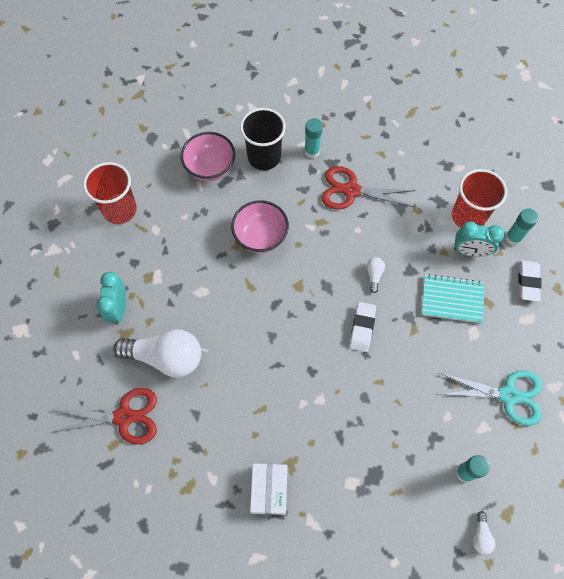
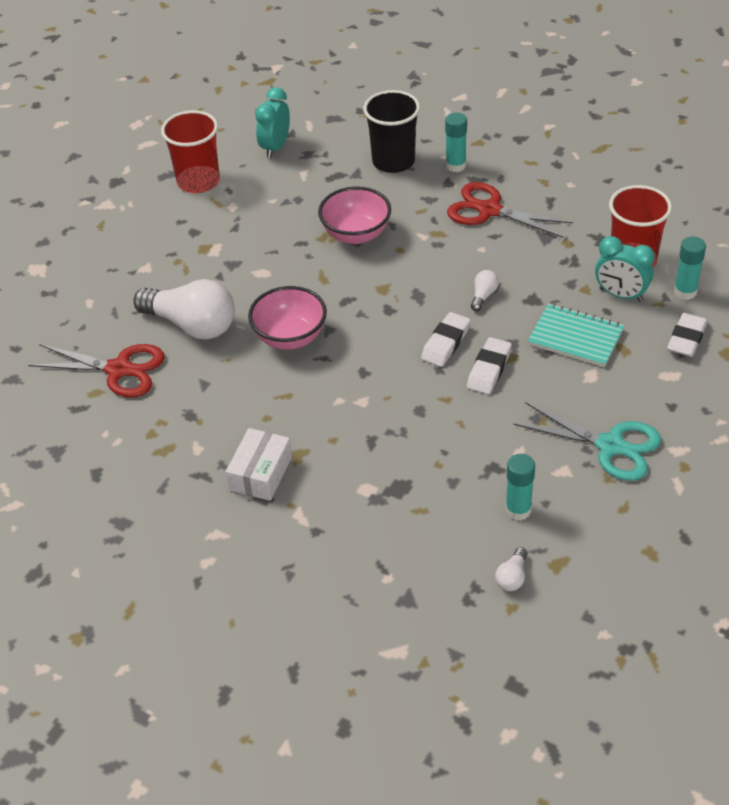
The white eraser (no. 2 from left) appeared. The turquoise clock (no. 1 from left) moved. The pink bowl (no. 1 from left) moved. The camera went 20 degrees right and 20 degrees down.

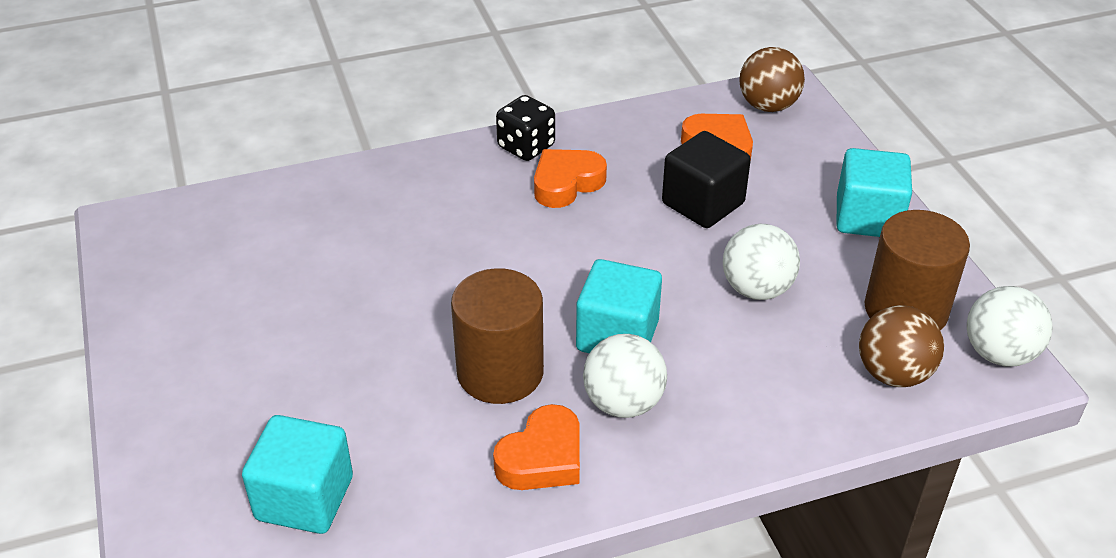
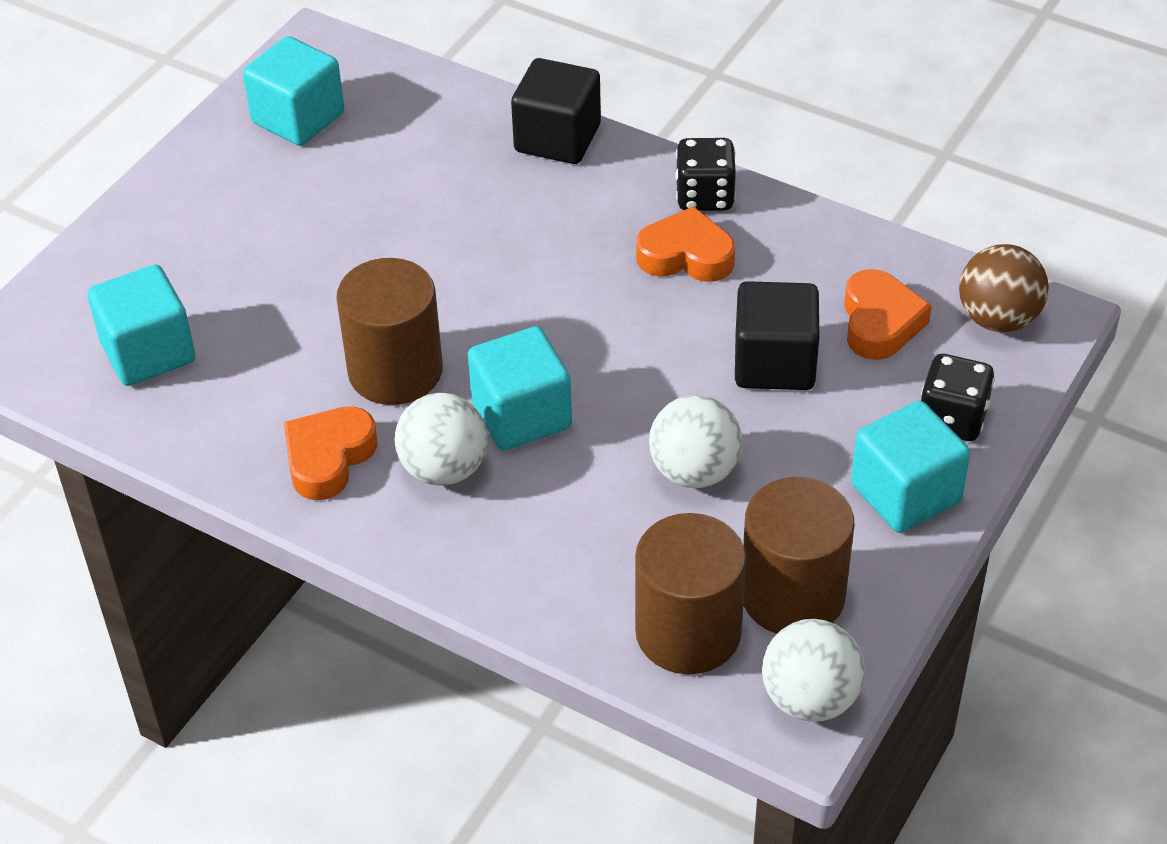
The turquoise cube (no. 2 from left) appeared. The black cube (no. 1 from left) appeared. The black dice (no. 2 from left) appeared. The brown ball (no. 2 from left) was replaced by the brown cylinder (no. 2 from left). The orange heart (no. 1 from left) turned 120 degrees clockwise. The camera went 50 degrees right and 5 degrees up.

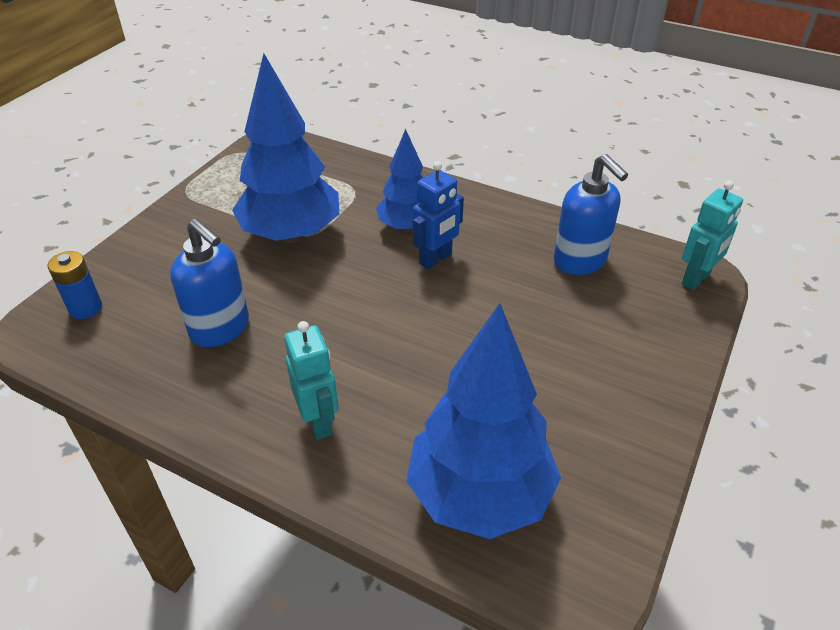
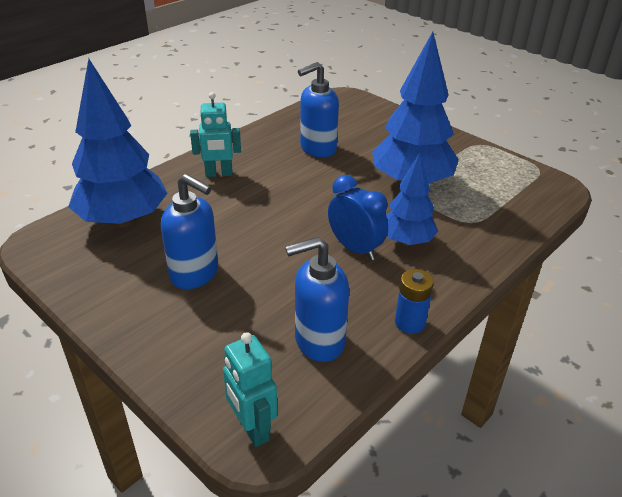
The blue soap dispenser (no. 1 from left) appeared. The blue battery moved. The blue robot was replaced by the blue clock. The camera went 105 degrees right and 5 degrees down.

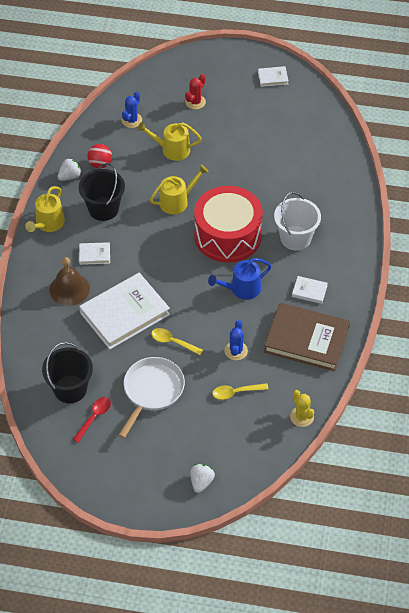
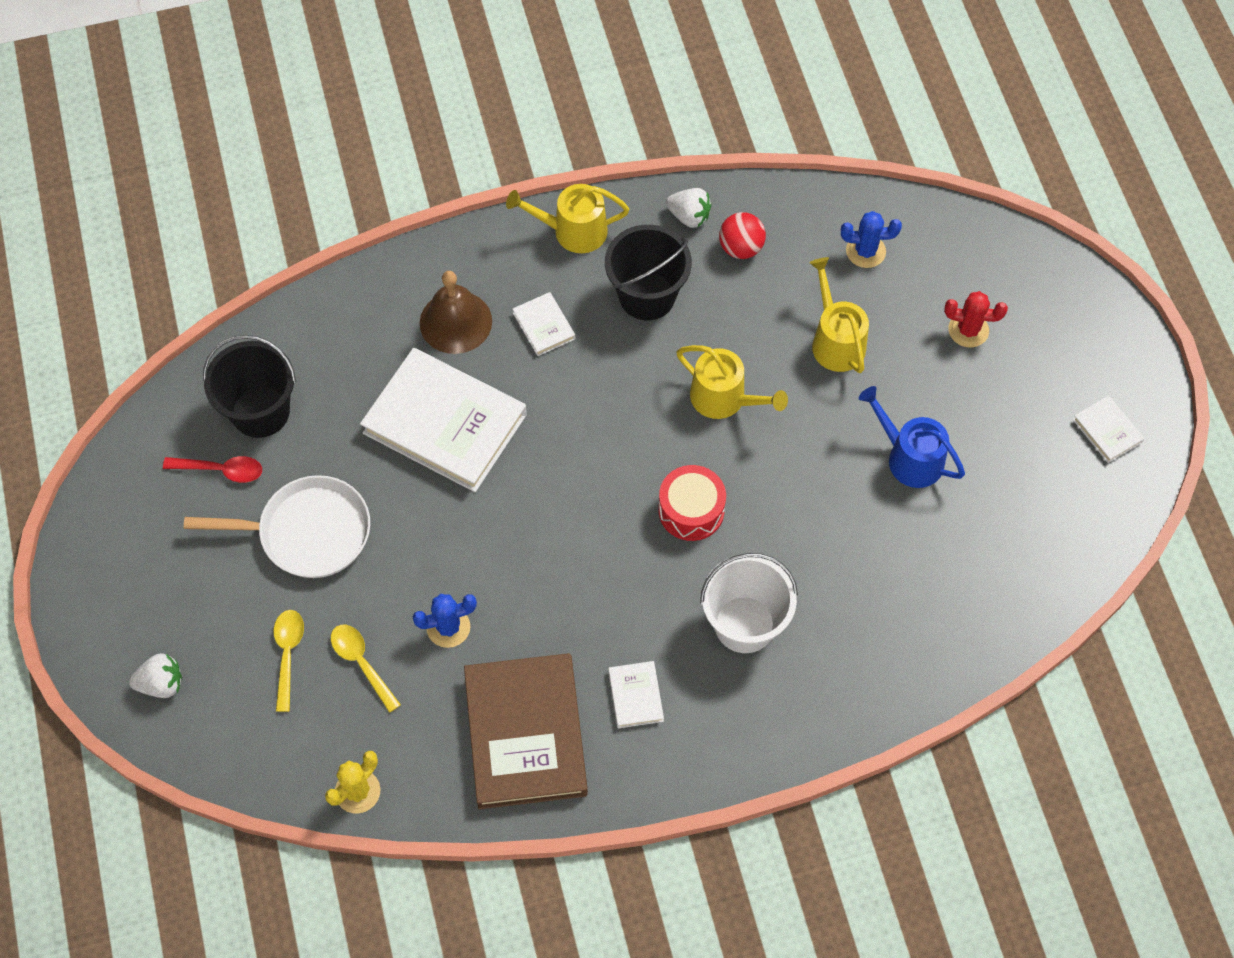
The yellow spoon (no. 1 from left) moved. The blue watering can moved. The red drum changed to 0.51 times the size. The camera went 65 degrees right and 10 degrees up.

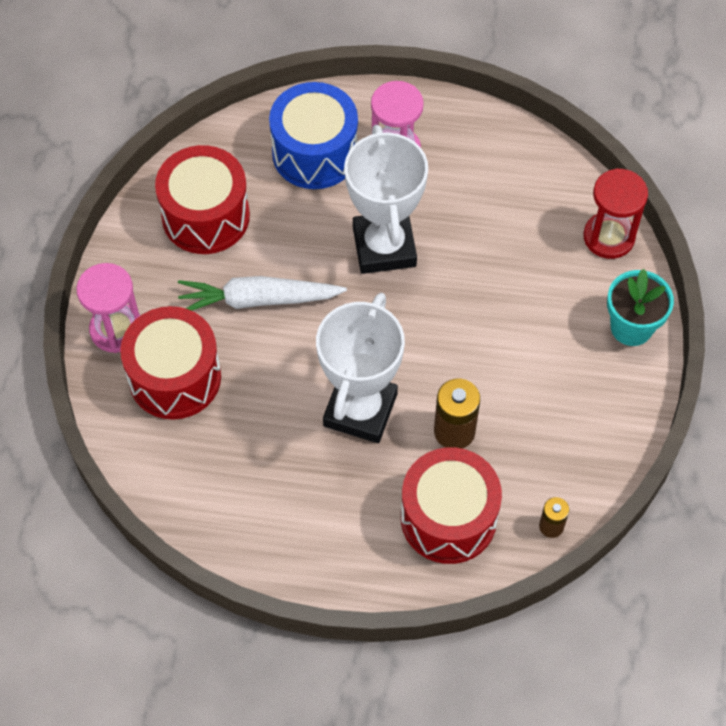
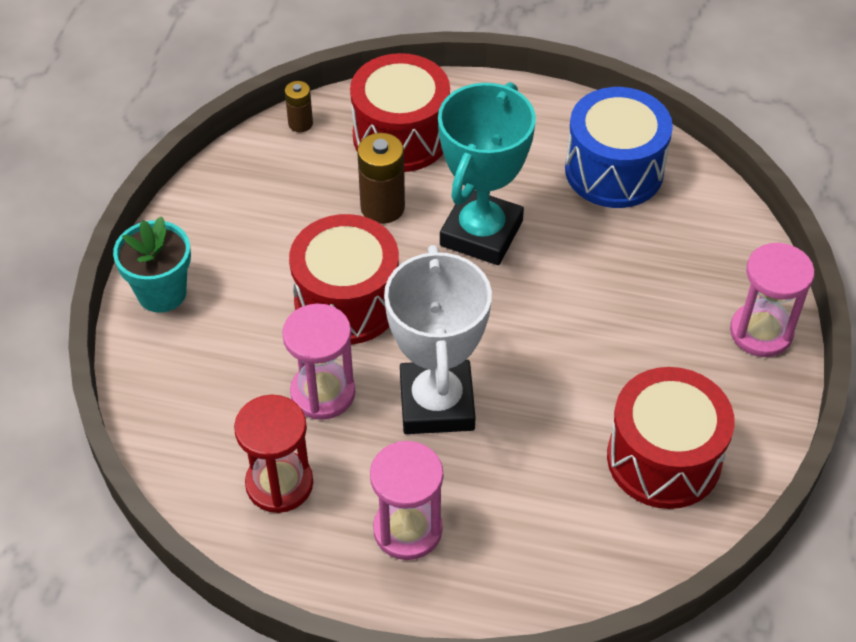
The white carrot disappeared. The pink hourglass (no. 1 from left) appeared. The red drum (no. 1 from left) moved. The blue drum moved. The red hourglass moved. The white trophy (no. 1 from left) became the turquoise trophy. The camera went 175 degrees left and 10 degrees down.

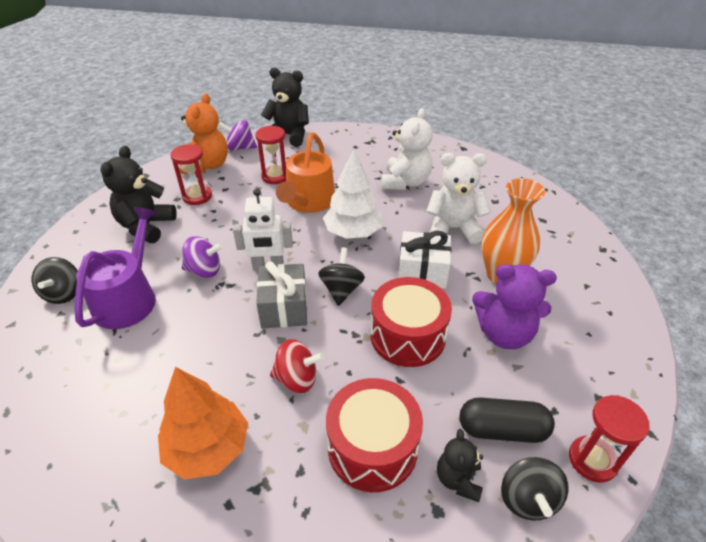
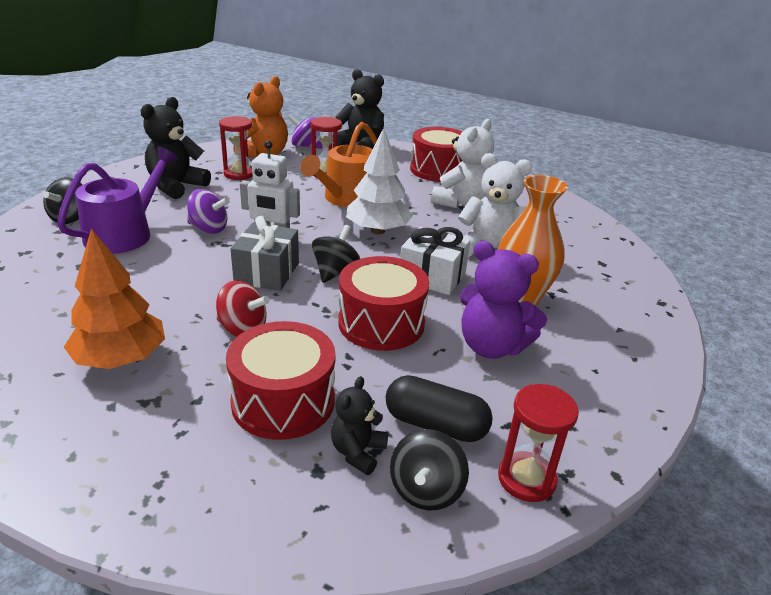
The red drum (no. 3 from left) appeared. The camera went 15 degrees right and 10 degrees down.

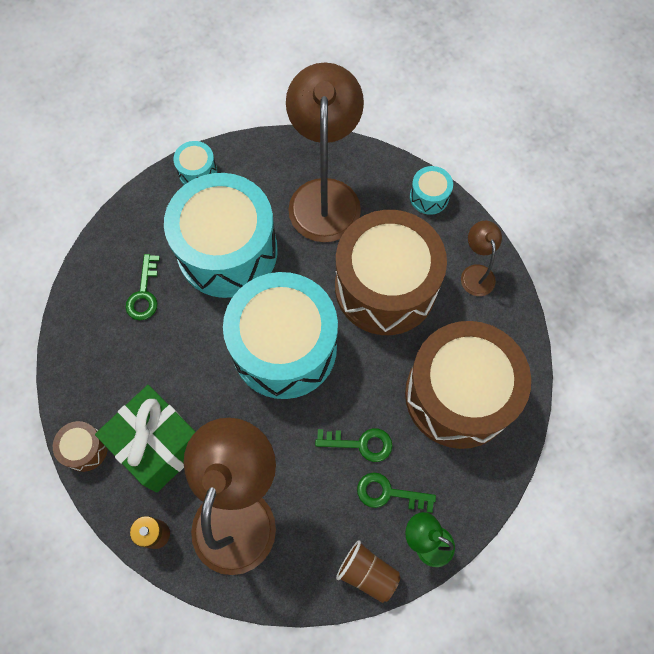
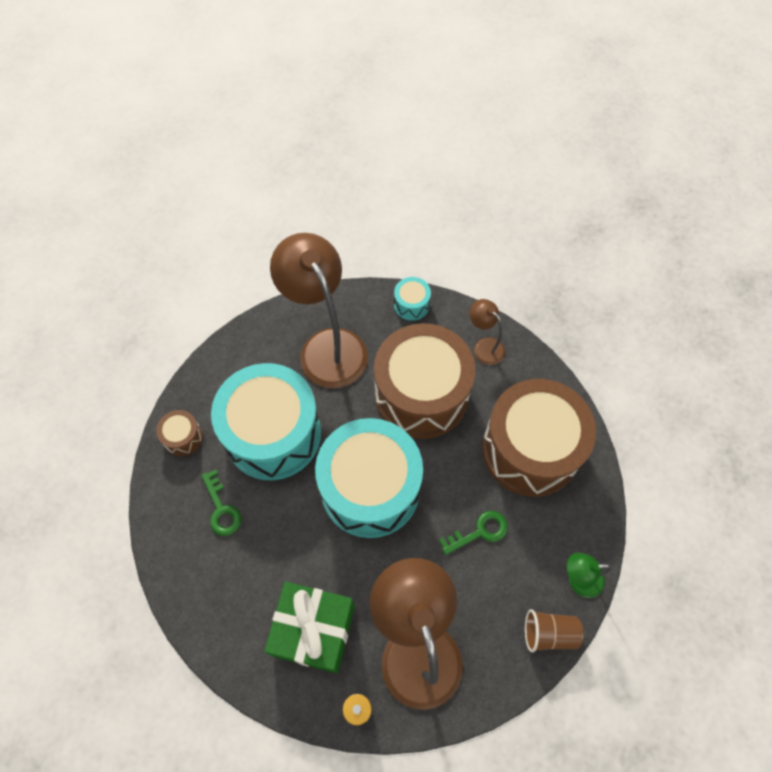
The turquoise drum (no. 1 from left) disappeared. The green key (no. 3 from left) disappeared. The brown drum (no. 1 from left) moved. The camera went 30 degrees left and 5 degrees down.

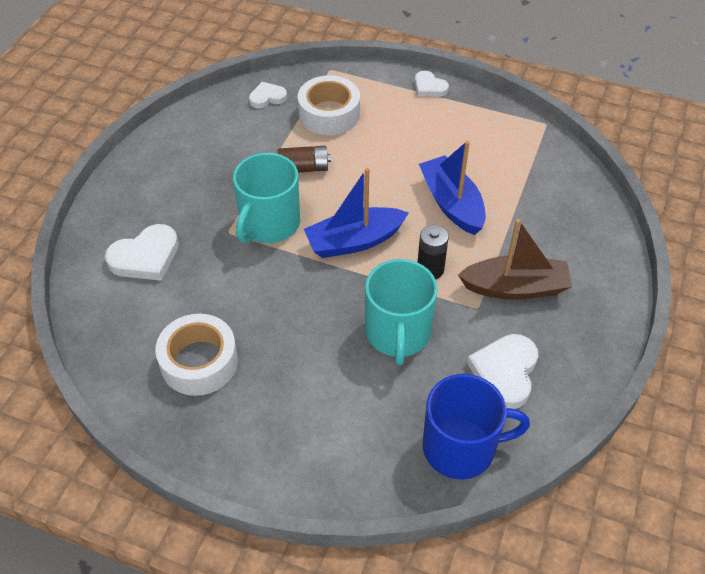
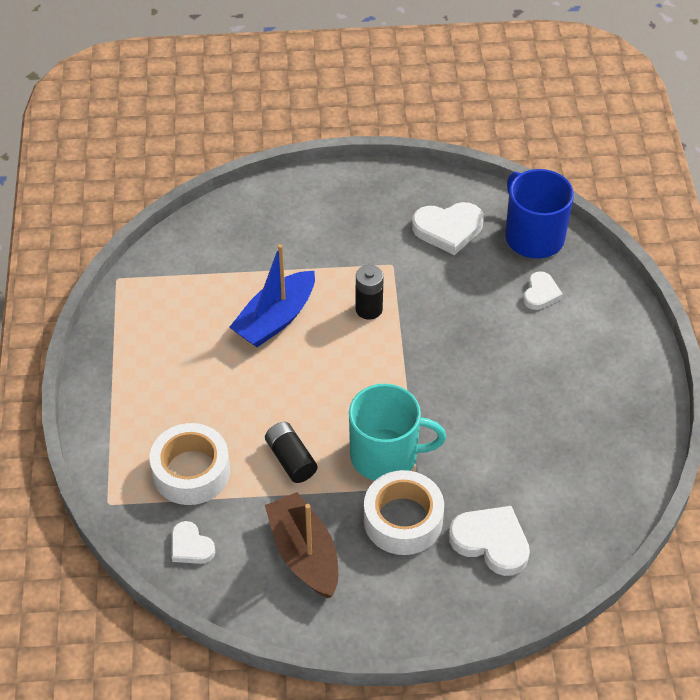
The blue boat (no. 1 from left) disappeared. The turquoise mug (no. 2 from left) disappeared. The white tape (no. 1 from left in the first image) moved. The white heart (no. 3 from left in the first image) moved. The brown boat moved. The brown battery became the black battery (no. 1 from left). The camera went 115 degrees left and 0 degrees up.

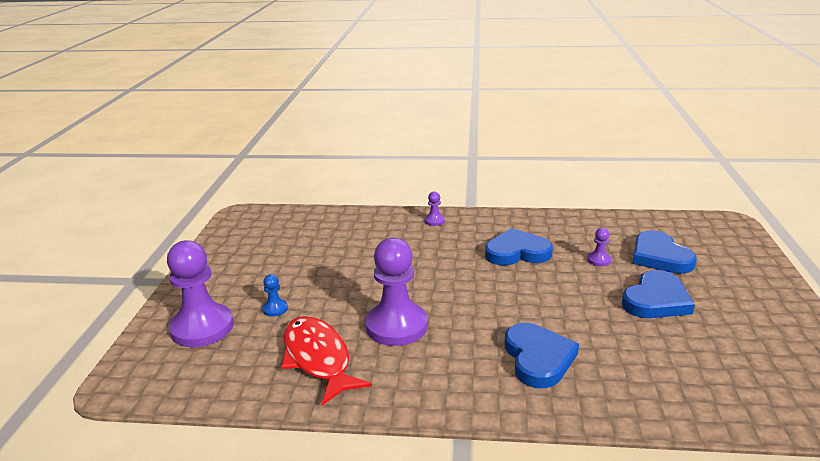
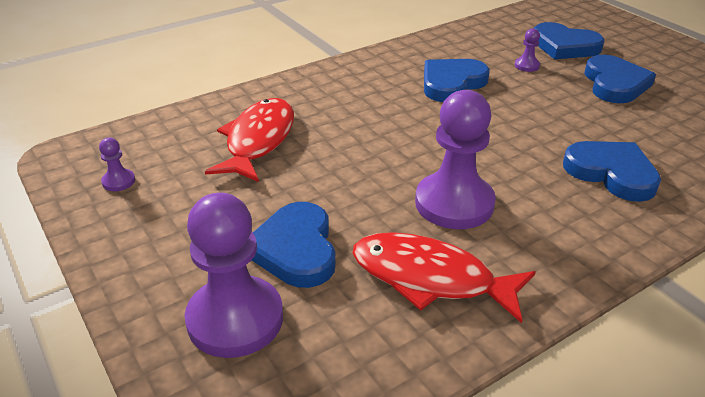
The red fish (no. 1 from left) appeared. The purple pawn (no. 3 from left in the first image) moved. The blue pawn was replaced by the blue heart (no. 1 from left). The camera went 40 degrees left and 10 degrees up.

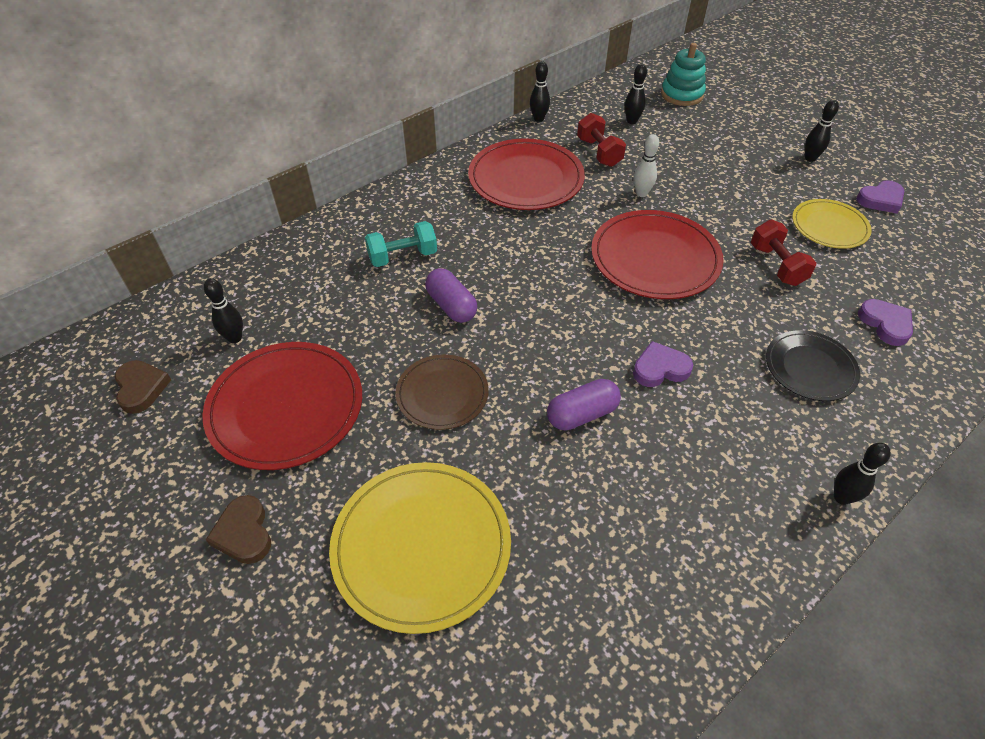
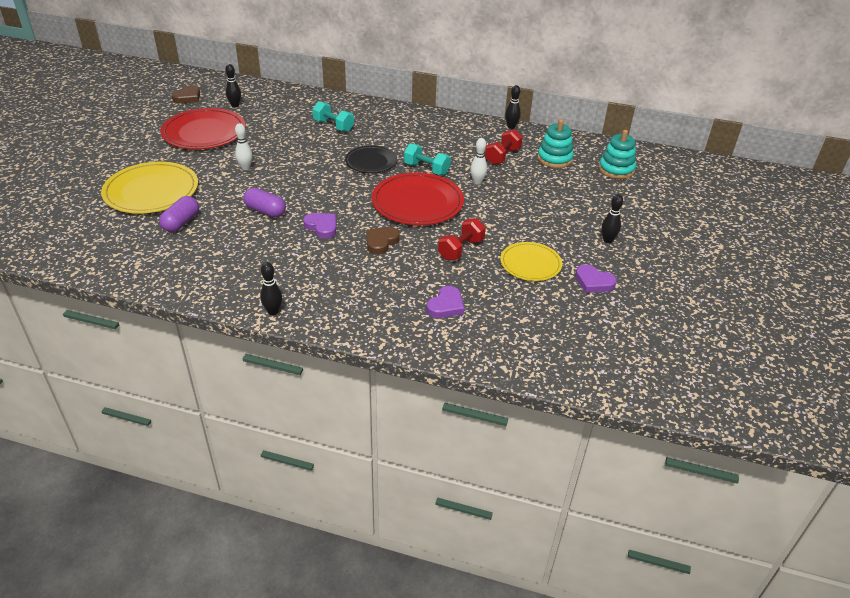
The red plate (no. 2 from left) disappeared. The turquoise dumbbell (no. 2 from left) appeared. The brown heart (no. 2 from left) moved. The purple capsule (no. 1 from left) moved. The black plate moved. The brown plate was replaced by the white bowling pin (no. 1 from left). The black bowling pin (no. 3 from left) was replaced by the turquoise stacking toy (no. 1 from left). The camera went 55 degrees right and 10 degrees down.

